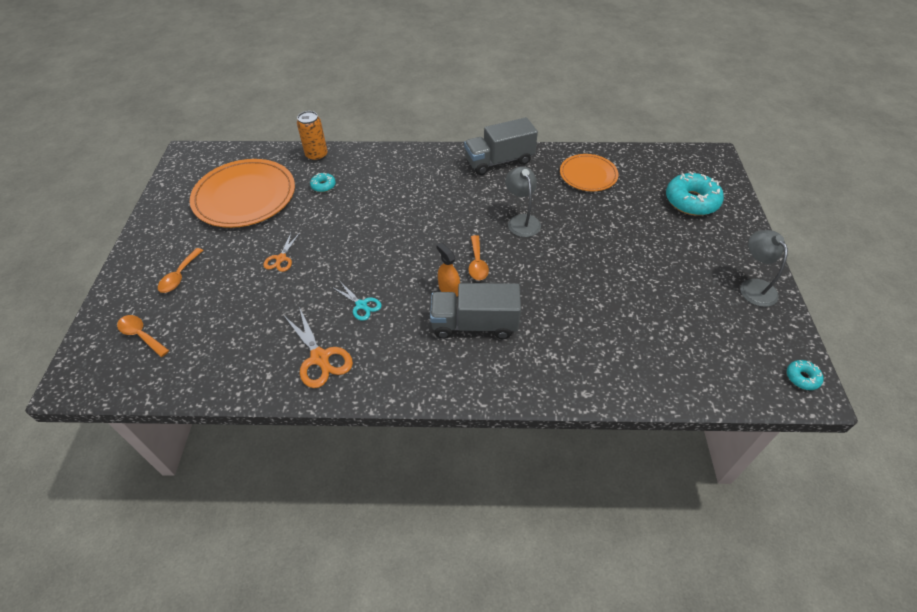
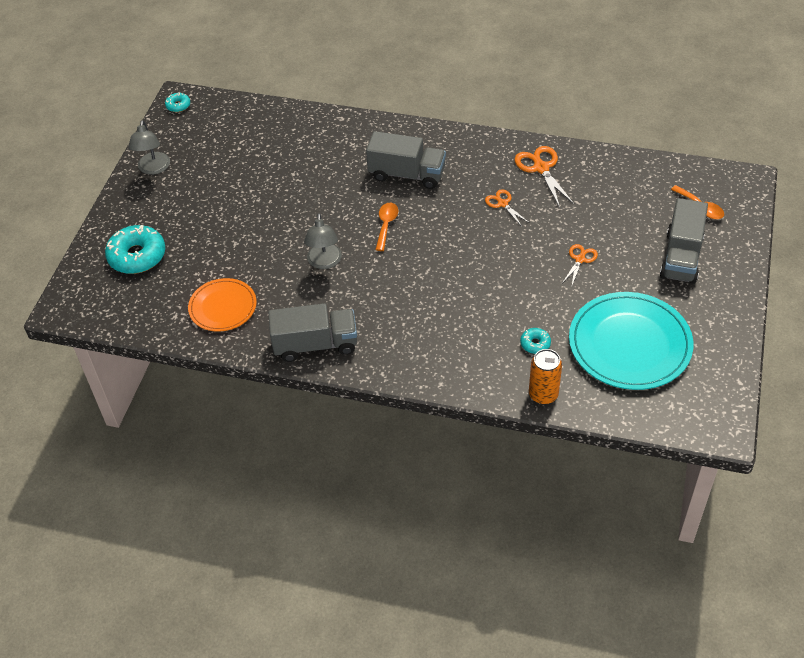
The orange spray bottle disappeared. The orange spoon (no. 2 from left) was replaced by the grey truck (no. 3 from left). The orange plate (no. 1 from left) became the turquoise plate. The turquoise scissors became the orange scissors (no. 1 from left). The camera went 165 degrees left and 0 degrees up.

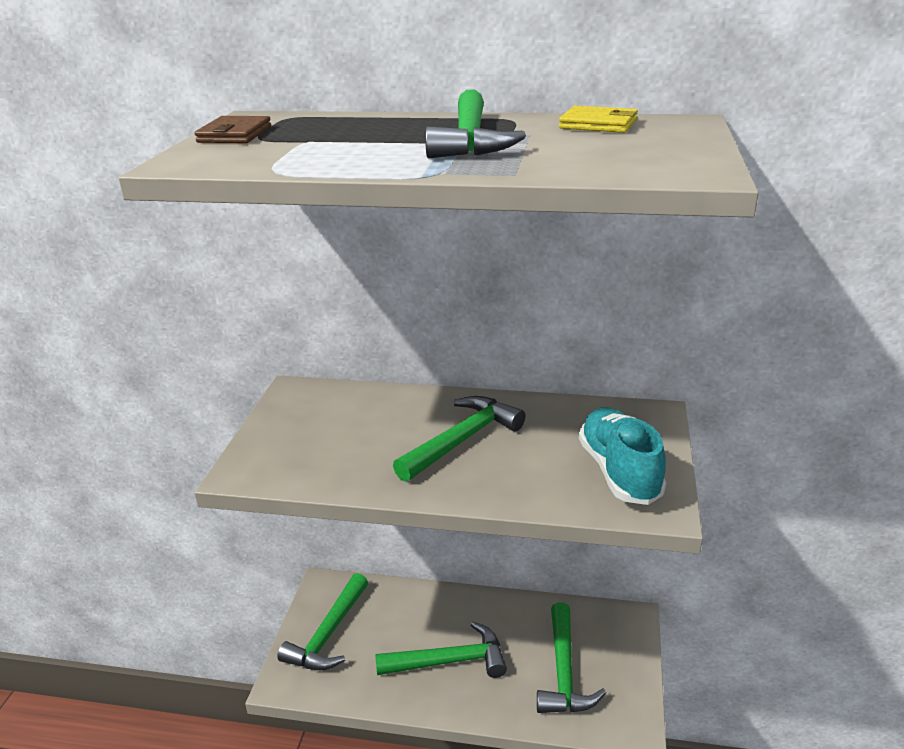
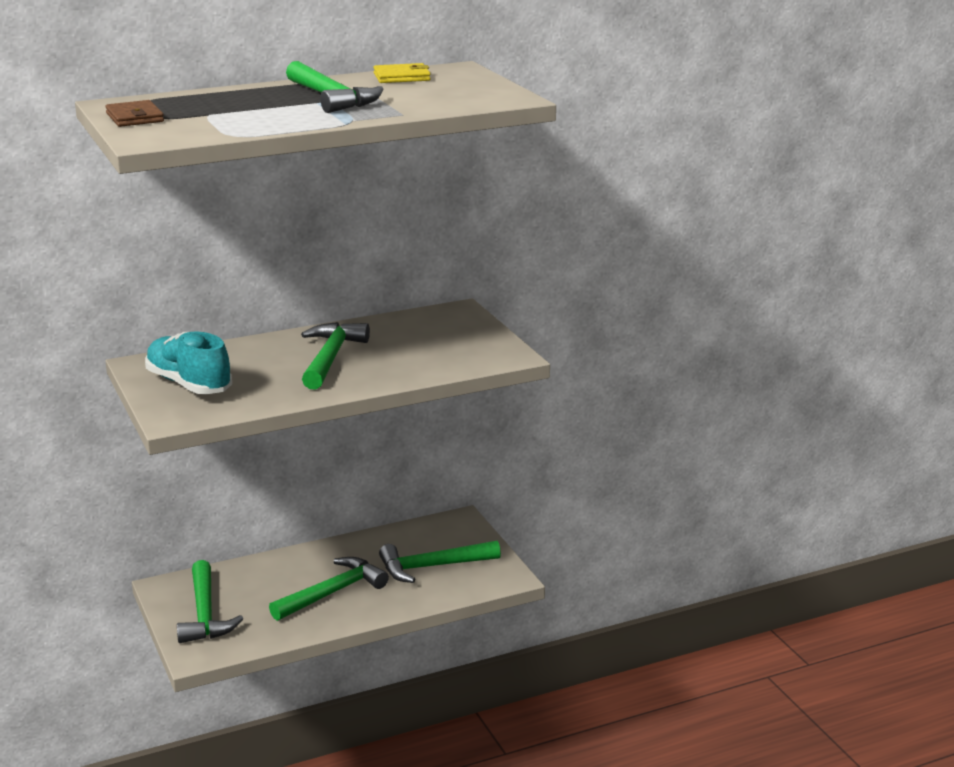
The turquoise shoe moved. The green hammer (no. 5 from left) turned 105 degrees clockwise. The camera went 35 degrees left and 5 degrees down.

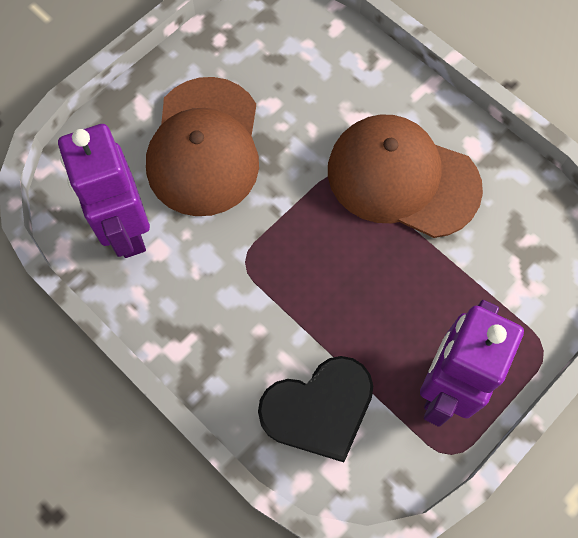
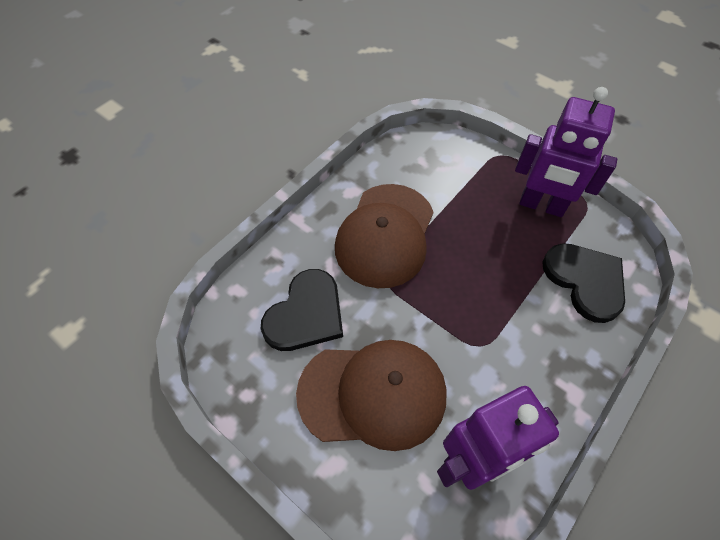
The black heart (no. 1 from left) appeared. The camera went 95 degrees left and 10 degrees down.

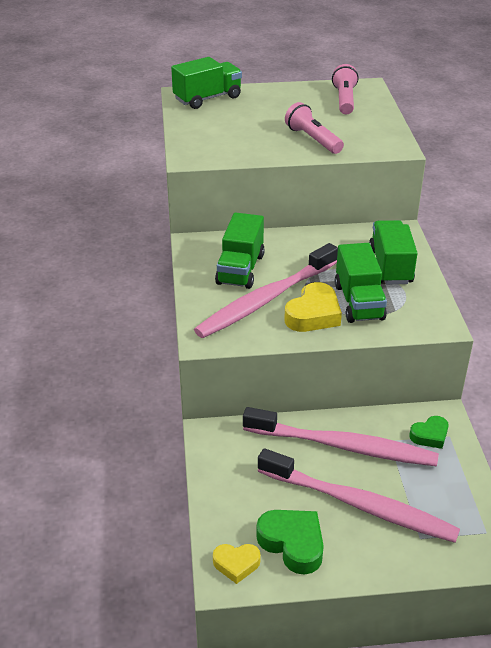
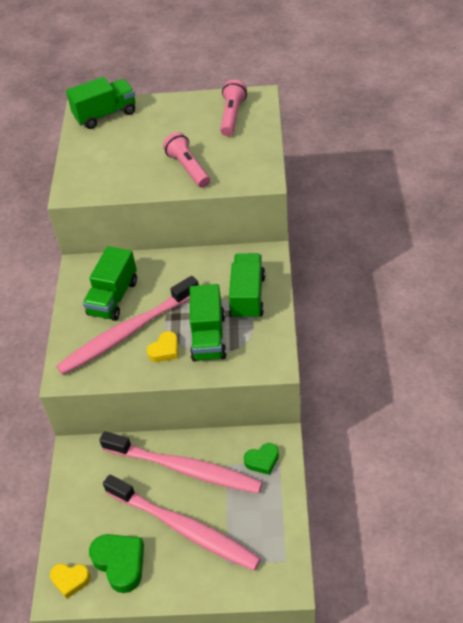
The yellow heart (no. 2 from left) changed to 0.62 times the size. The camera went 10 degrees right and 10 degrees up.

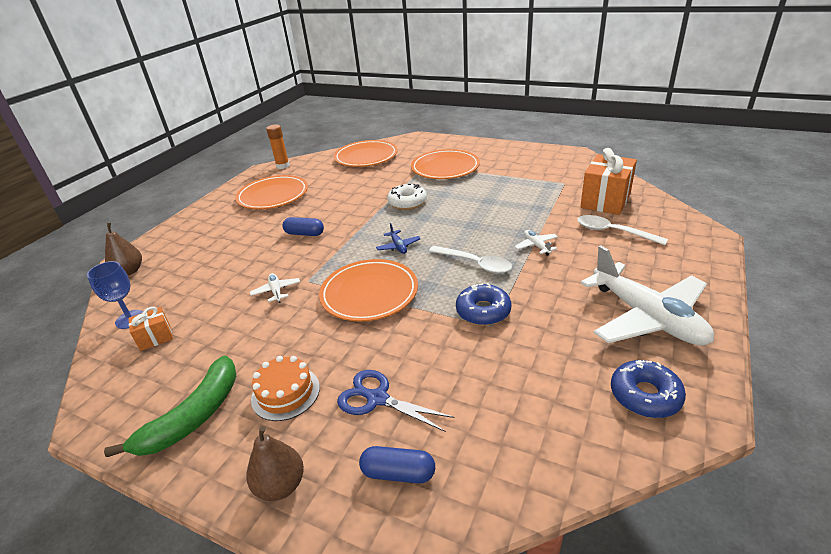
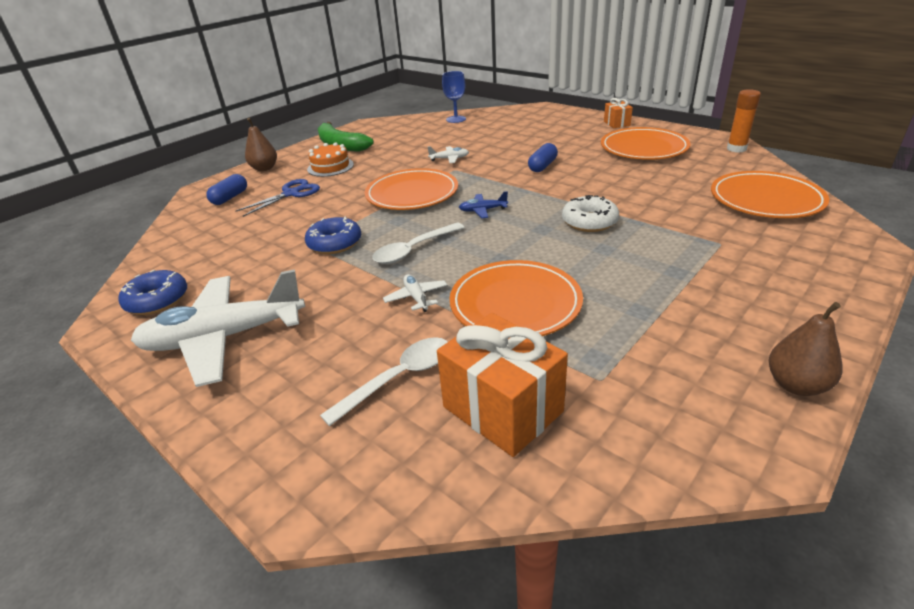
The brown pear (no. 1 from left in the first image) moved. The orange gift (no. 1 from left in the first image) moved. The orange plate (no. 4 from left in the first image) moved. The white plane (no. 2 from left) turned 105 degrees counterclockwise. The camera went 105 degrees right and 0 degrees up.

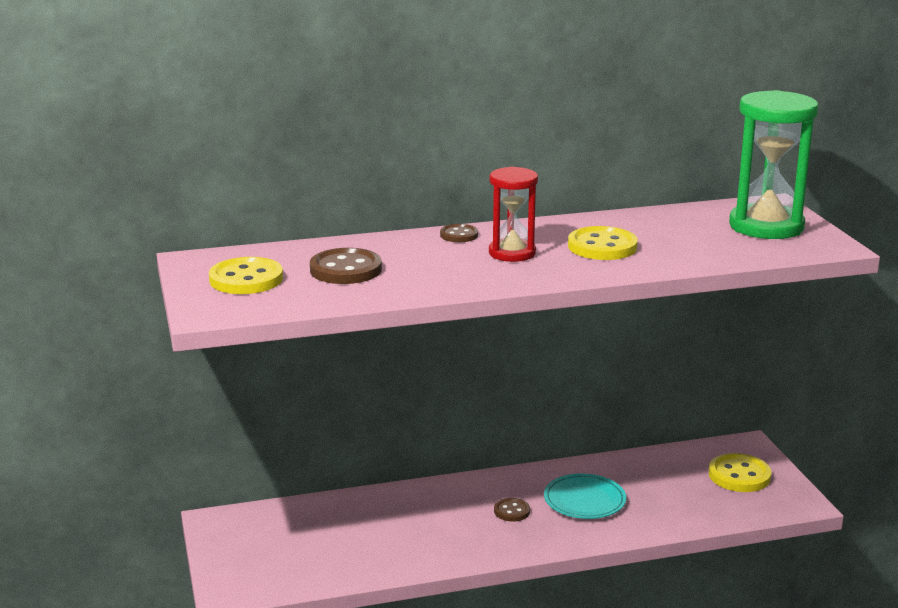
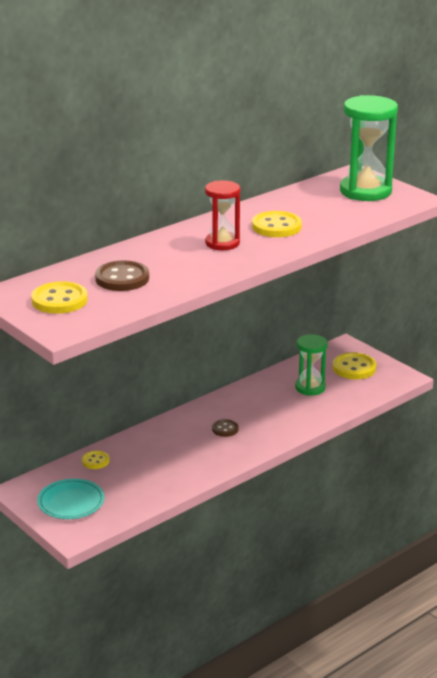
The brown button (no. 2 from left) disappeared. The yellow button (no. 2 from left) appeared. The green hourglass (no. 1 from left) appeared. The turquoise plate moved. The camera went 25 degrees left and 5 degrees up.

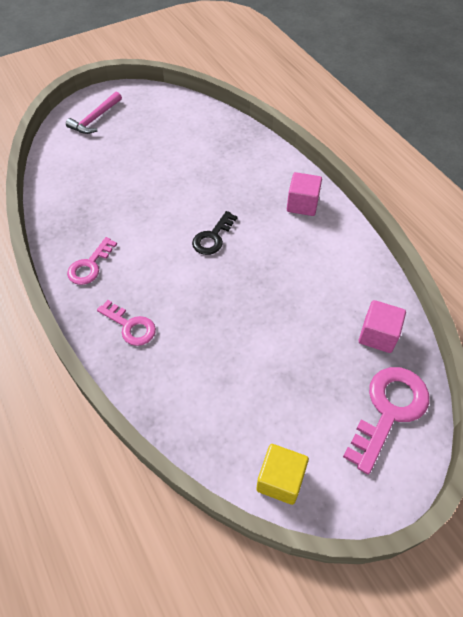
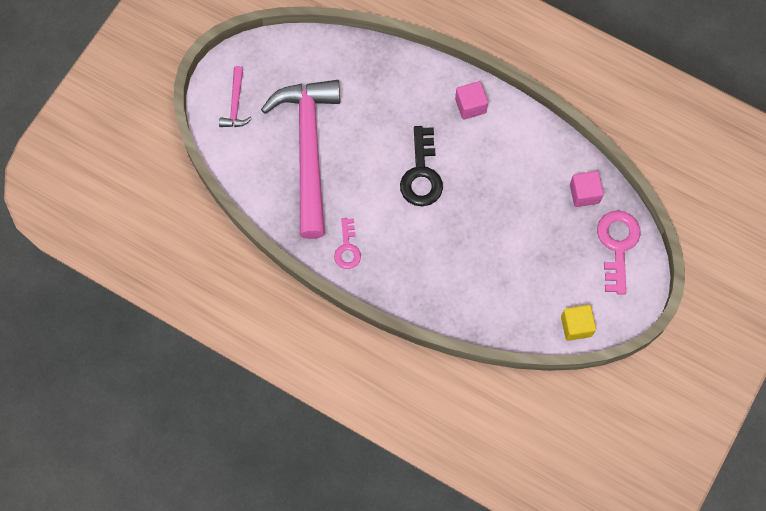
The pink key (no. 2 from left) disappeared. The pink hammer (no. 2 from left) appeared. The black key changed to 1.63 times the size. The camera went 30 degrees left and 15 degrees up.

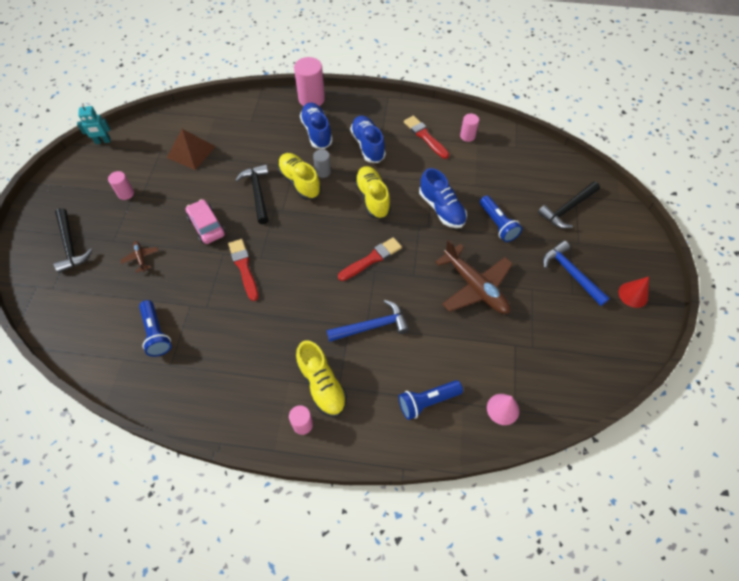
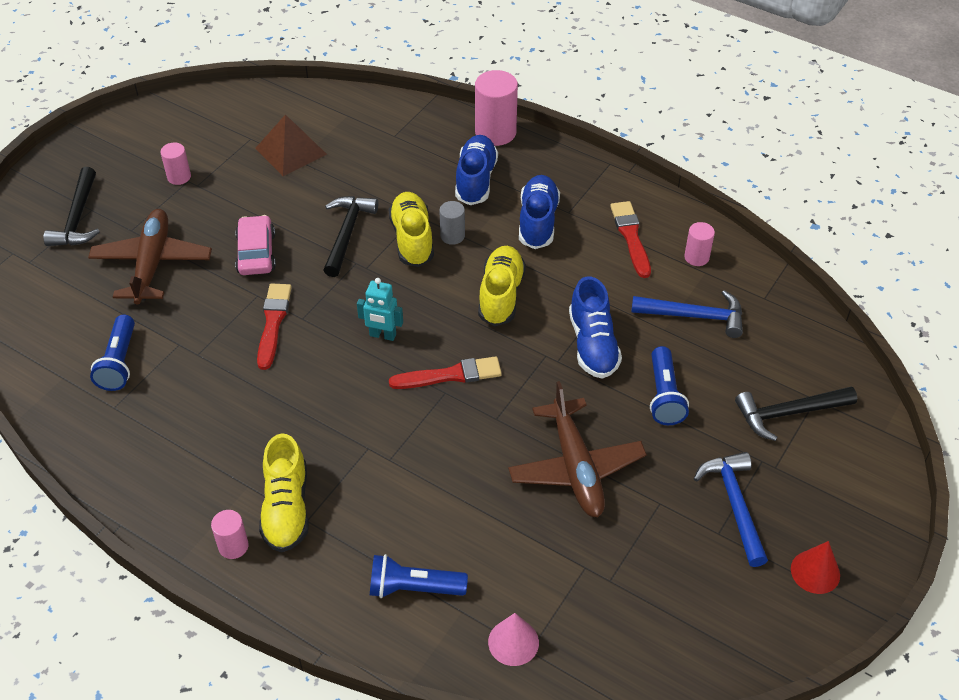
The turquoise robot moved. The blue hammer (no. 1 from left) moved. The brown plane (no. 1 from left) changed to 2.25 times the size. The camera went 25 degrees right and 10 degrees down.

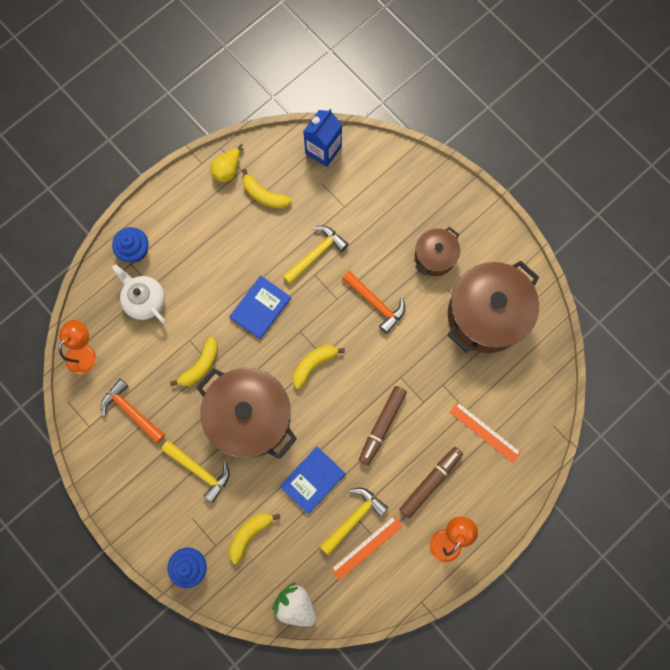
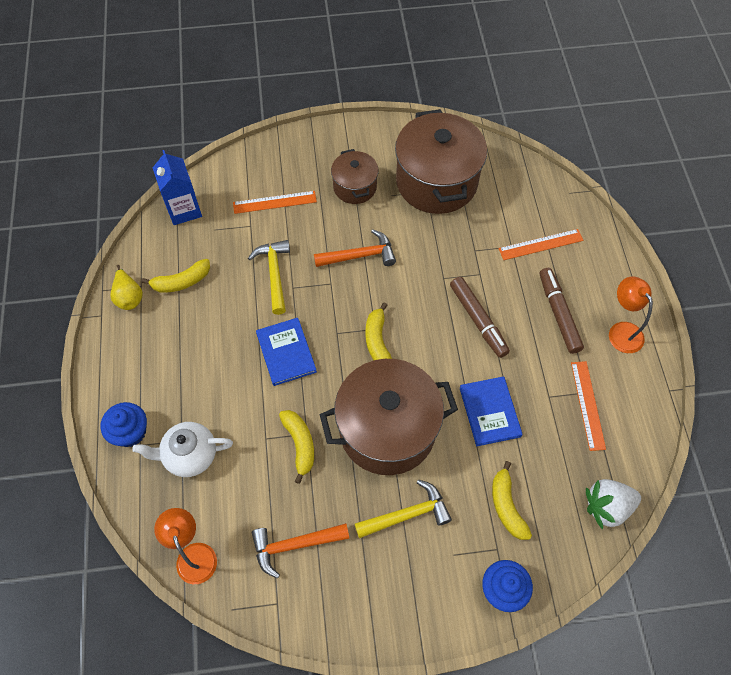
The yellow hammer (no. 3 from left) disappeared. The orange ruler (no. 1 from left) appeared. The camera went 55 degrees left and 15 degrees down.

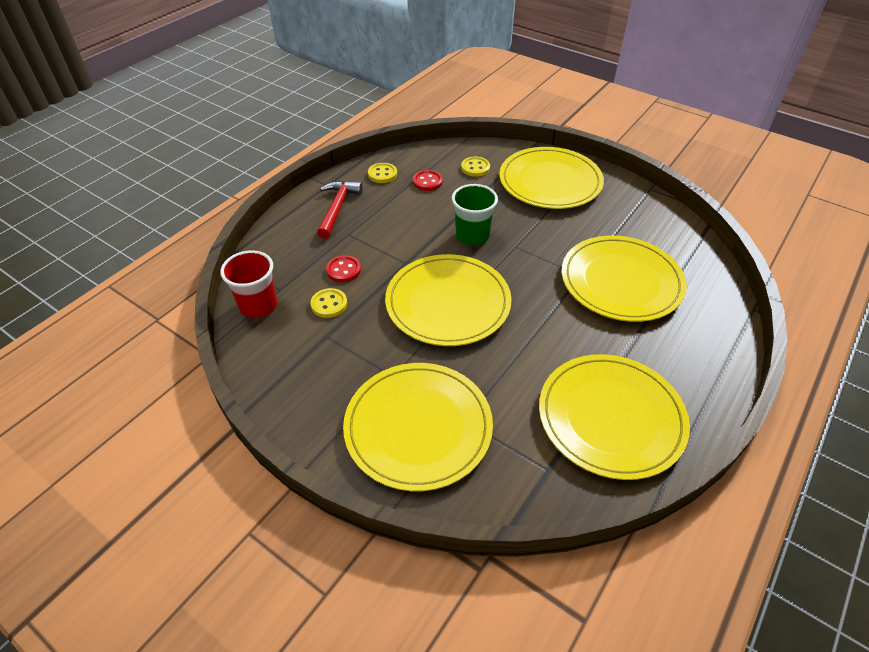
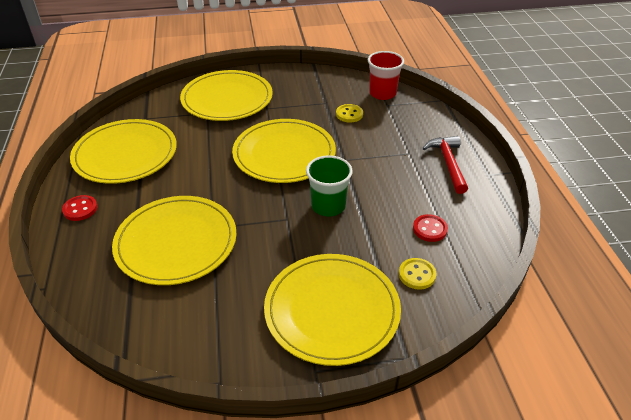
The yellow button (no. 2 from left) disappeared. The red button (no. 1 from left) moved. The red hammer turned 150 degrees counterclockwise. The camera went 135 degrees right and 5 degrees down.

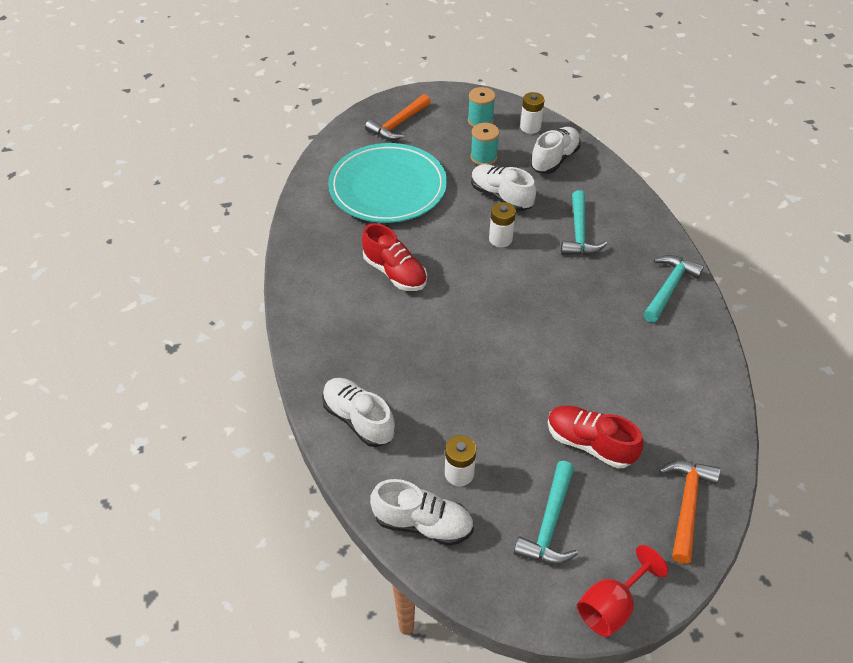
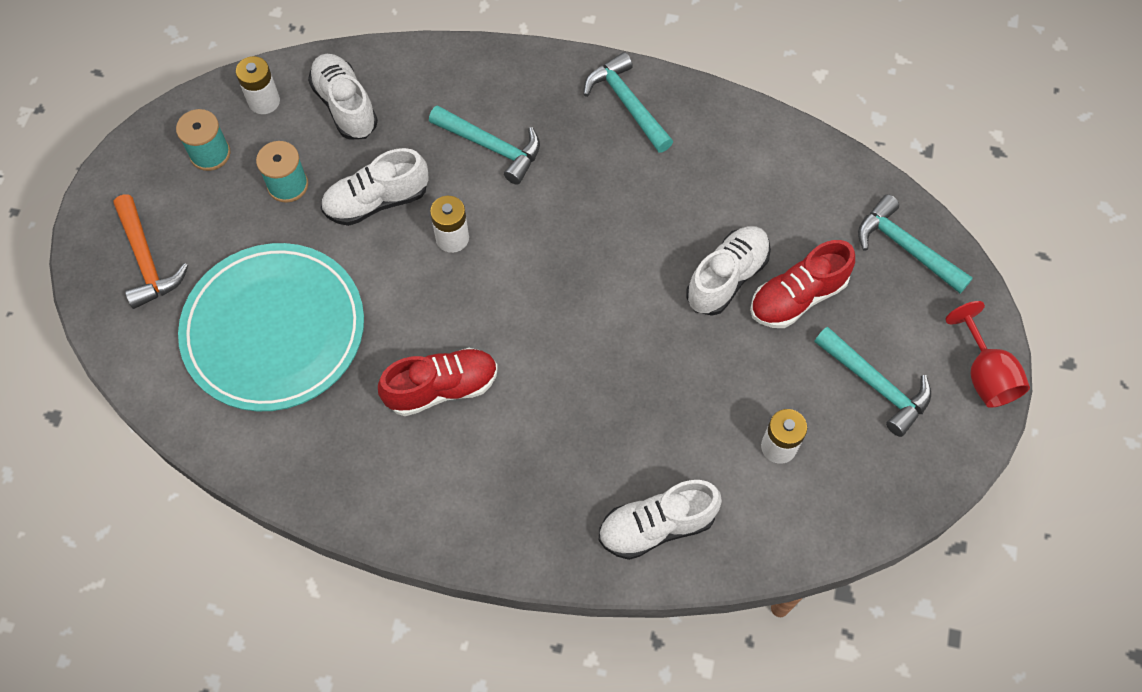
The white shoe (no. 2 from left in the first image) moved. The orange hammer (no. 2 from left) became the turquoise hammer (no. 4 from left). The camera went 65 degrees left and 15 degrees up.

